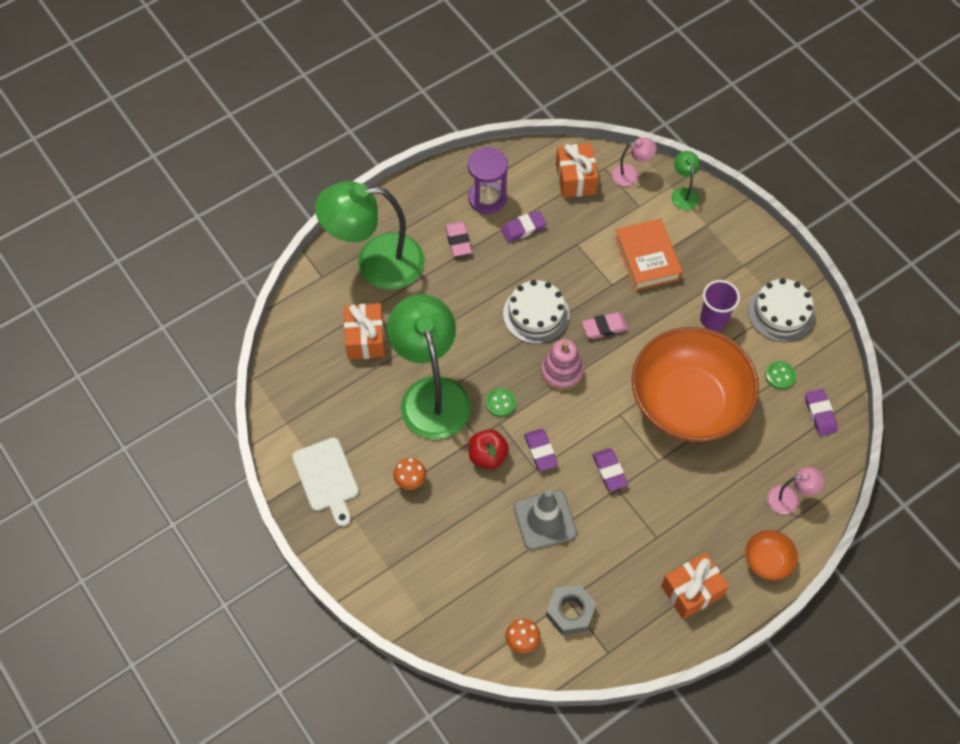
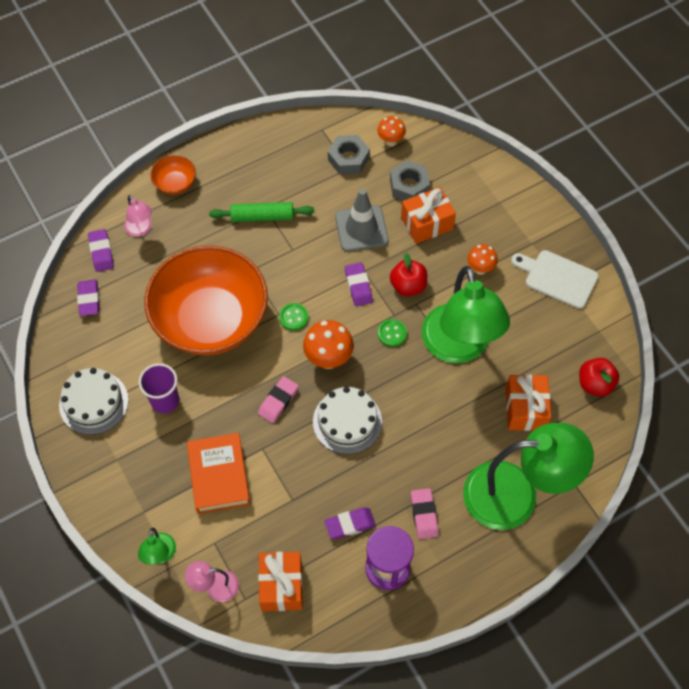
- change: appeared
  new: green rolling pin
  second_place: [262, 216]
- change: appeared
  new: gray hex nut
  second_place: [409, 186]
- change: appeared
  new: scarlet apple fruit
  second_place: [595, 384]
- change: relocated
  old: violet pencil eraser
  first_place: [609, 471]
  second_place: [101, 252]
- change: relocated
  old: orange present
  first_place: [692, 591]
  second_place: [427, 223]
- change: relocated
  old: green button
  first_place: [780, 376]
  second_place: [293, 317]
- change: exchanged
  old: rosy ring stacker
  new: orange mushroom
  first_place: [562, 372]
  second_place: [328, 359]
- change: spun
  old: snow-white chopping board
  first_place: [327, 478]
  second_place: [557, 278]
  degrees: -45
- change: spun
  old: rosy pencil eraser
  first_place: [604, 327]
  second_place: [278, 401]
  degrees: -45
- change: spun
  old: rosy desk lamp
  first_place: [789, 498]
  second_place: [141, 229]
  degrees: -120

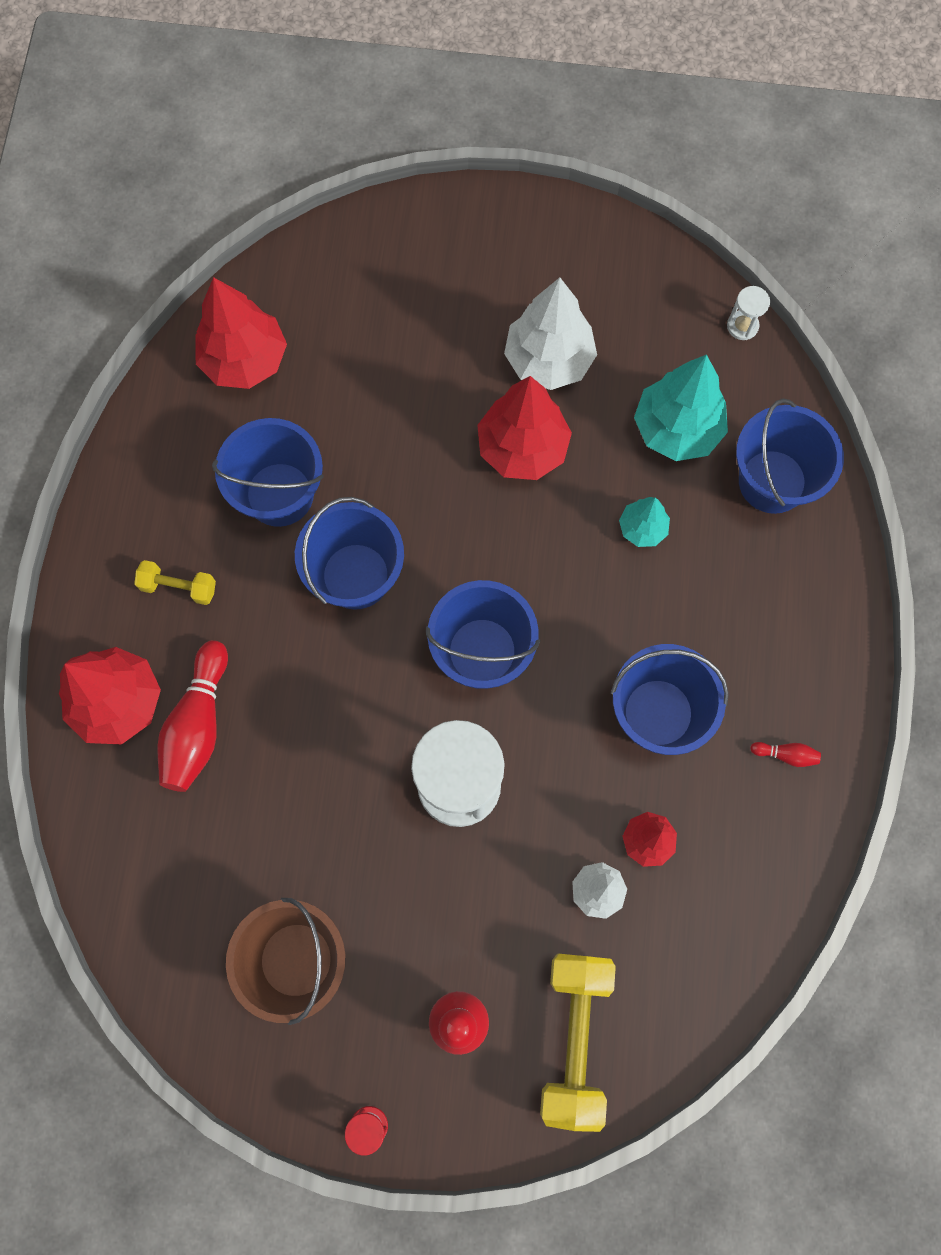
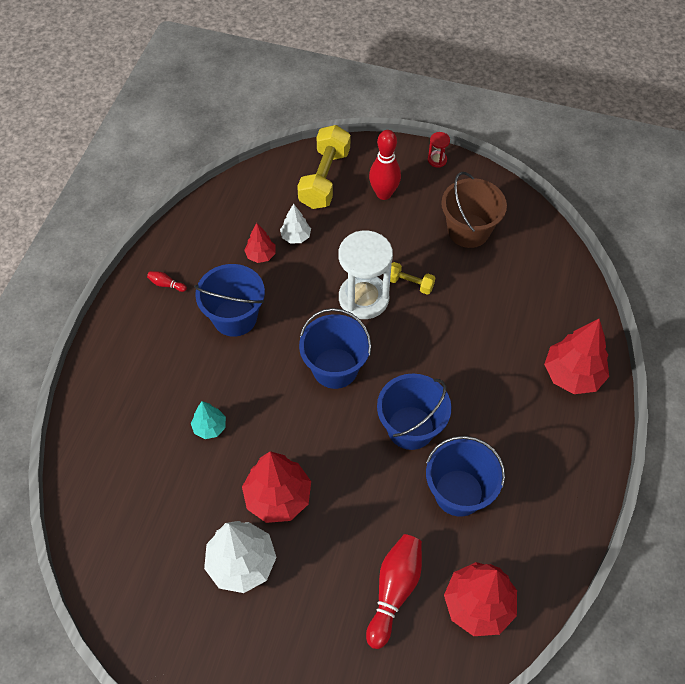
- change: missing
  old: teal fir tree
  first_place: [677, 429]
- change: missing
  old: snow-white hourglass
  first_place: [742, 326]
- change: missing
  old: royal blue sand bucket
  first_place: [772, 481]
- change: relocated
  old: yellow hand weight
  first_place: [179, 587]
  second_place: [410, 283]
- change: relocated
  old: scarlet bowling pin
  first_place: [198, 724]
  second_place: [394, 590]

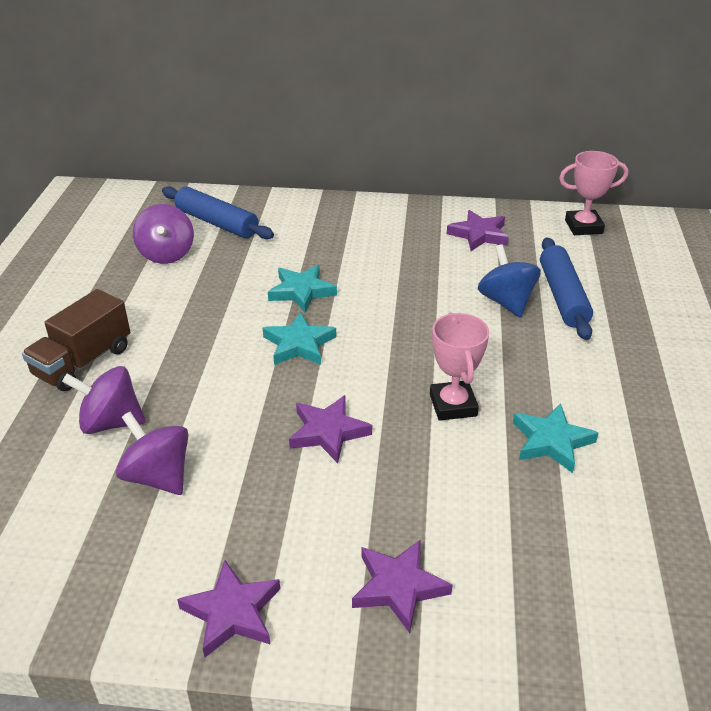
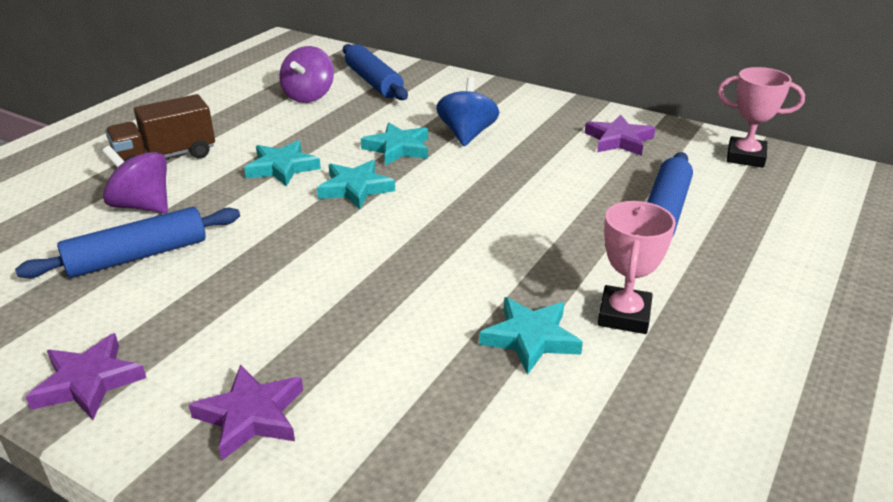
- change: missing
  old: violet star
  first_place: [328, 432]
- change: appeared
  new: teal star
  second_place: [282, 168]
- change: relocated
  old: rosy trophy
  first_place: [453, 405]
  second_place: [624, 315]
- change: relocated
  old: royal blue spinning top
  first_place: [506, 302]
  second_place: [467, 135]
- change: exchanged
  old: violet spinning top
  new: royal blue rolling pin
  first_place: [158, 476]
  second_place: [137, 256]

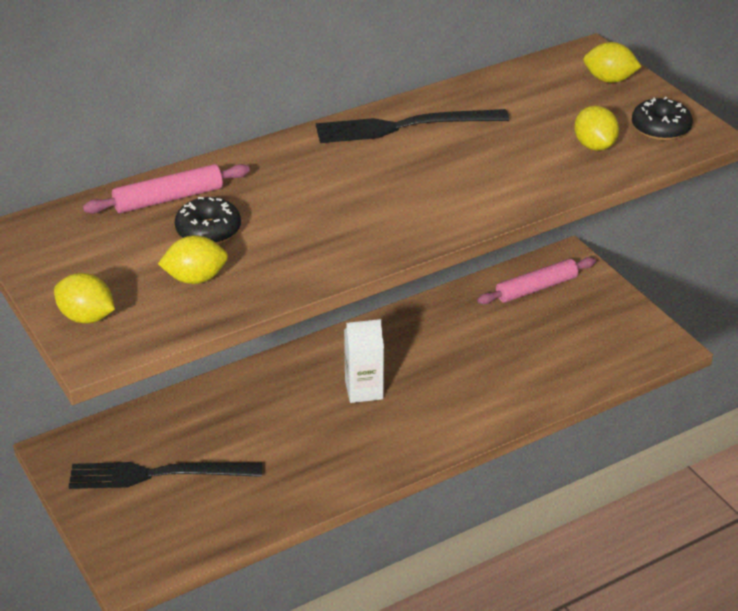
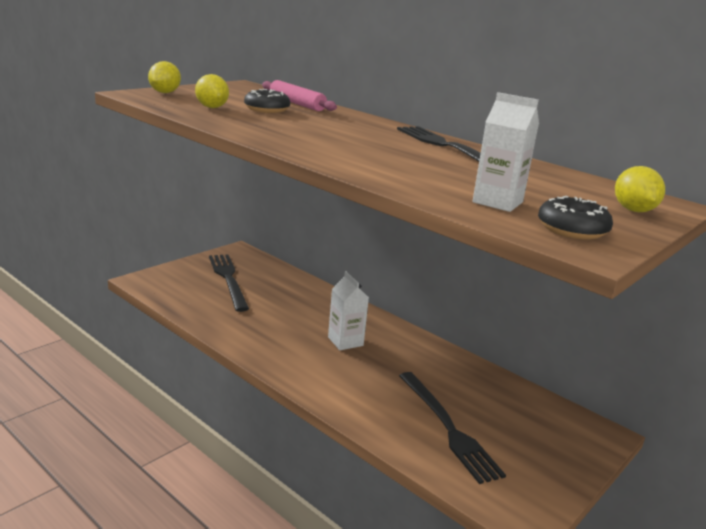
- change: missing
  old: rosy rolling pin
  first_place: [536, 288]
- change: appeared
  new: ebony fork
  second_place: [448, 428]
- change: exchanged
  old: yellow lemon
  new: snow-white juice carton
  first_place: [594, 146]
  second_place: [497, 202]

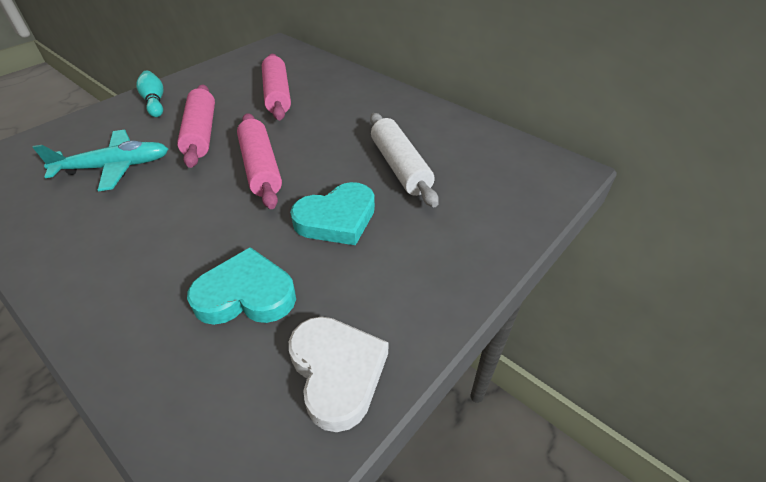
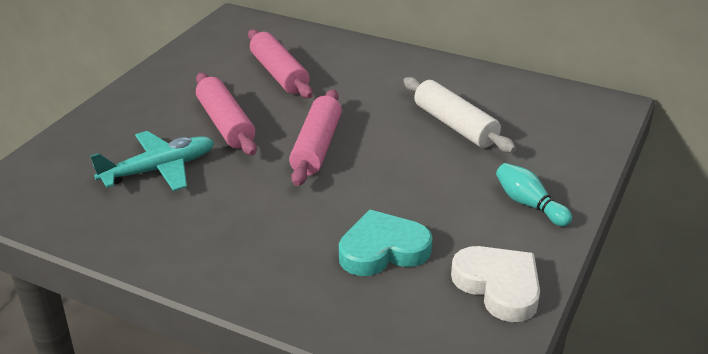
- change: missing
  old: teal heart shape
  first_place: [337, 219]
- change: relocated
  old: teal bowling pin
  first_place: [155, 102]
  second_place: [529, 204]
- change: spun
  old: rosy rolling pin
  first_place: [261, 168]
  second_place: [316, 147]
  degrees: 45

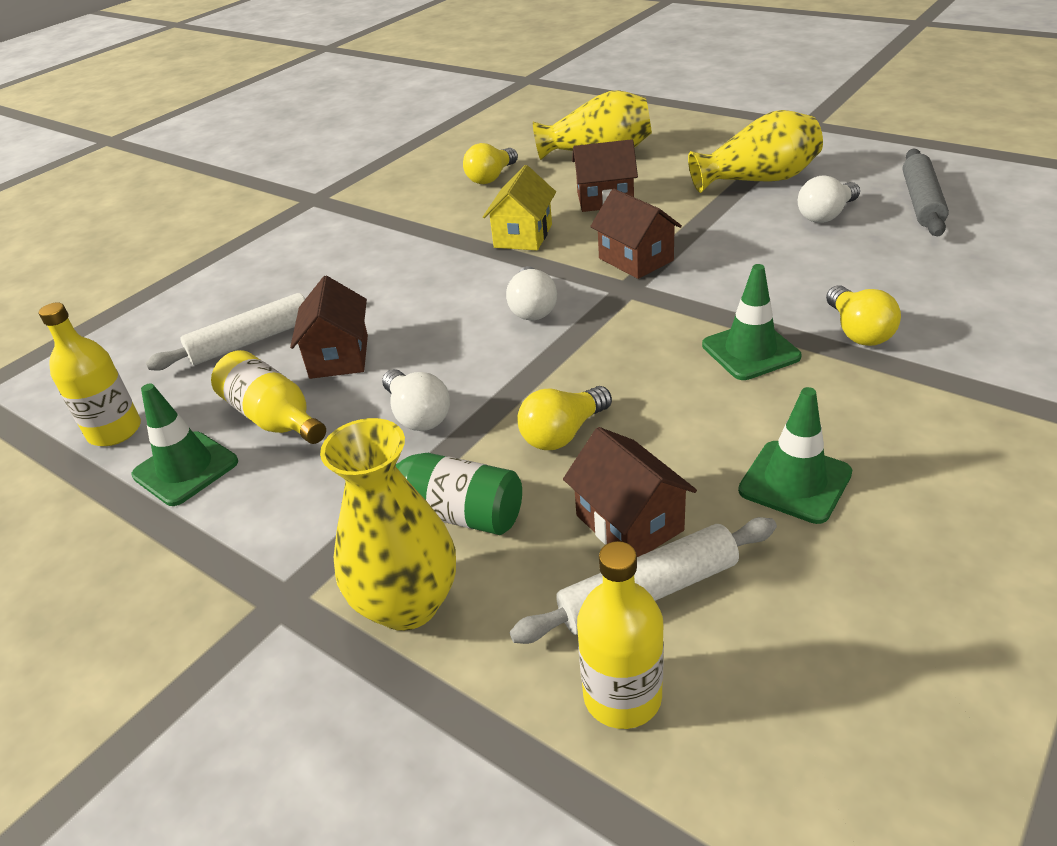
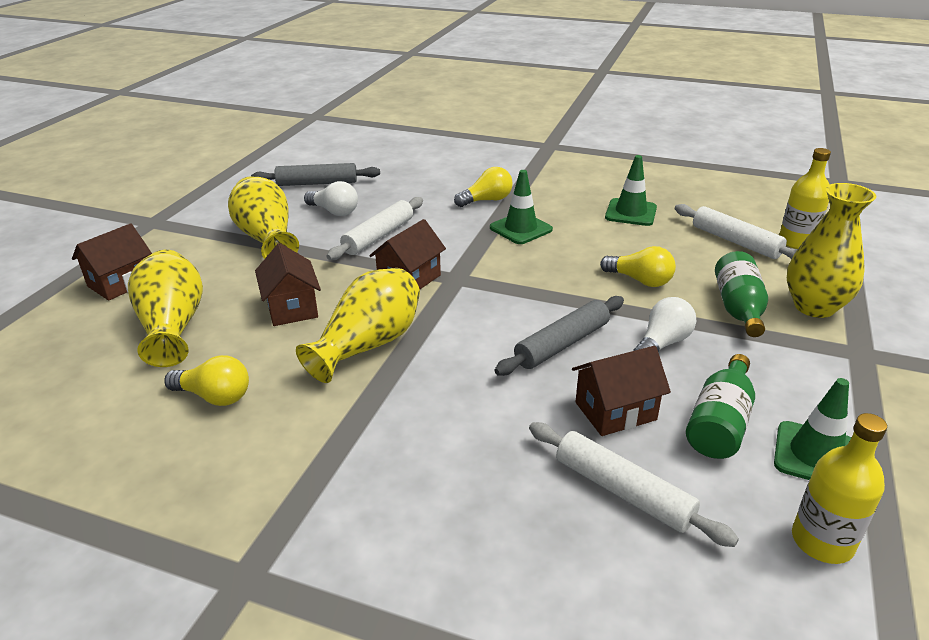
- change: missing
  old: snow-white light bulb
  first_place: [532, 308]
- change: appeared
  new: snow-white rolling pin
  second_place: [378, 236]
- change: appeared
  new: gray rolling pin
  second_place: [562, 344]
- change: relocated
  old: russet house
  first_place: [629, 523]
  second_place: [121, 283]
- change: exchanged
  old: yellow house
  new: yellow vase
  first_place: [523, 236]
  second_place: [368, 344]
- change: colour
  old: yellow drink bottle
  new: green drink bottle
  first_place: [274, 418]
  second_place: [719, 423]

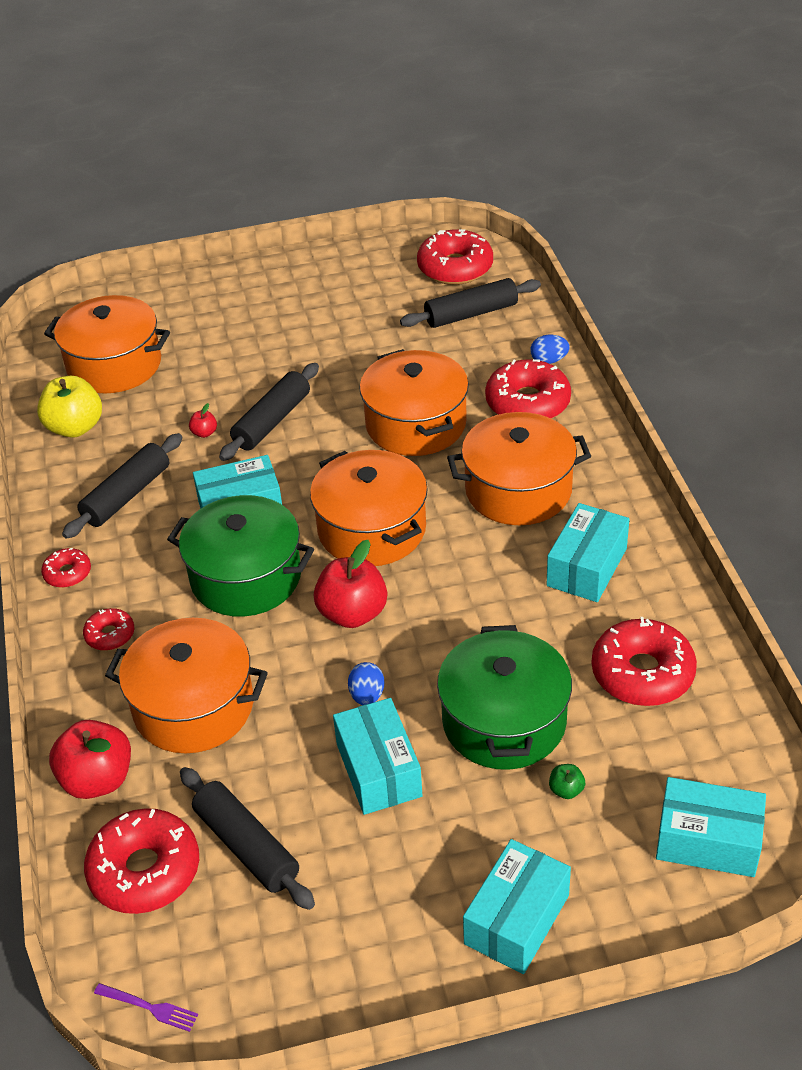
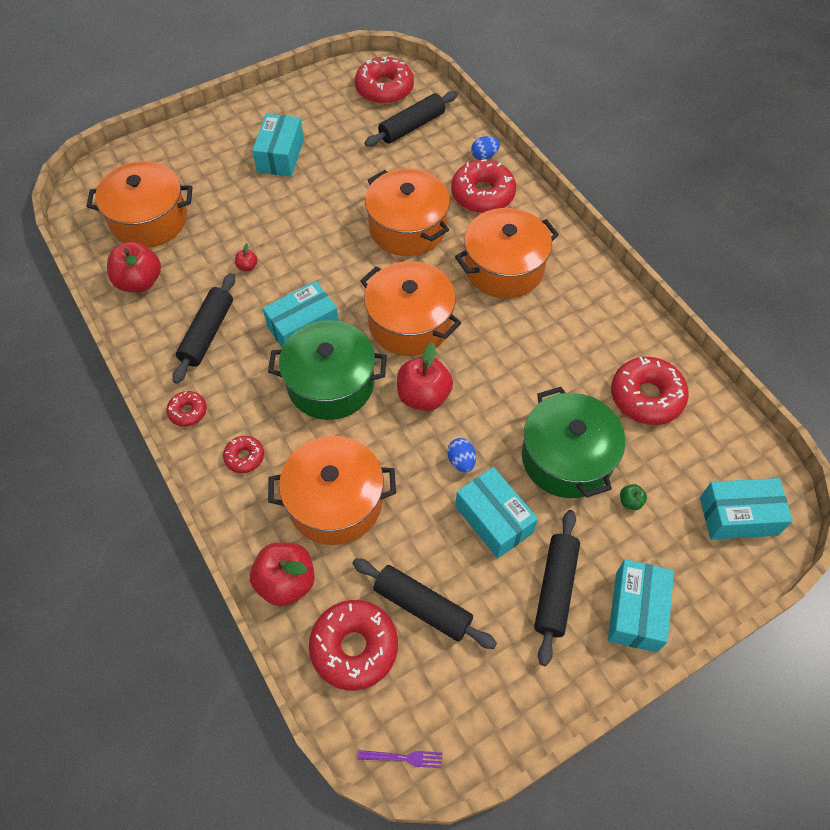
- change: relocated
  old: ebony rolling pin
  first_place: [272, 421]
  second_place: [555, 589]
- change: relocated
  old: teal package
  first_place: [587, 567]
  second_place: [280, 156]
- change: colour
  old: yellow apple fruit
  new: scarlet apple fruit
  first_place: [75, 427]
  second_place: [139, 282]

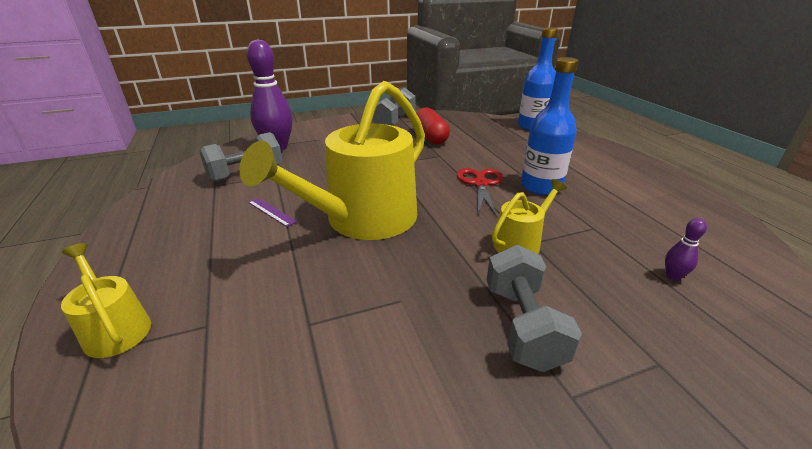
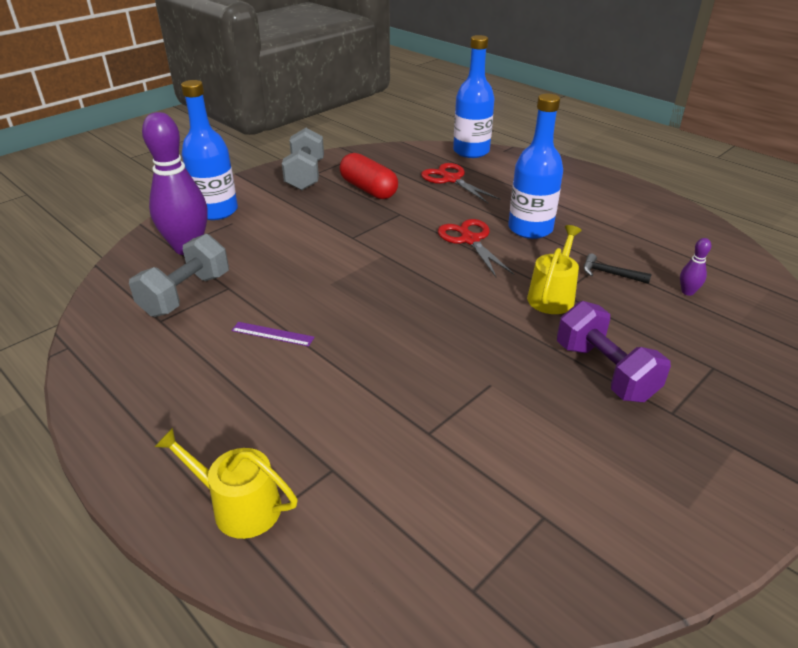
- change: missing
  old: yellow watering pot
  first_place: [363, 220]
- change: appeared
  new: royal blue drink bottle
  second_place: [216, 211]
- change: appeared
  new: scarlet scissors
  second_place: [451, 179]
- change: appeared
  new: ebony claw hammer
  second_place: [610, 274]
- change: colour
  old: gray hand weight
  new: violet hand weight
  first_place: [522, 325]
  second_place: [604, 371]

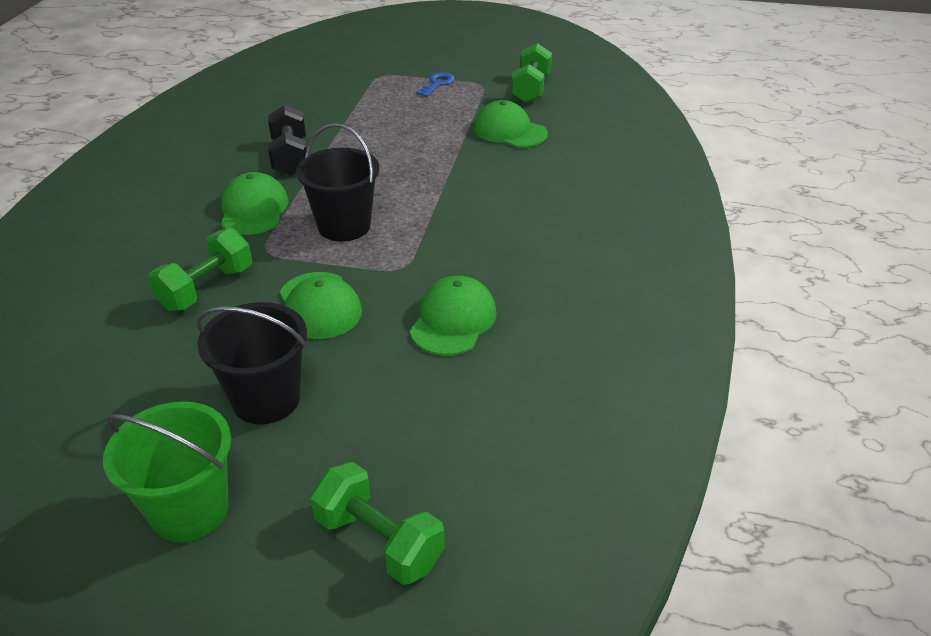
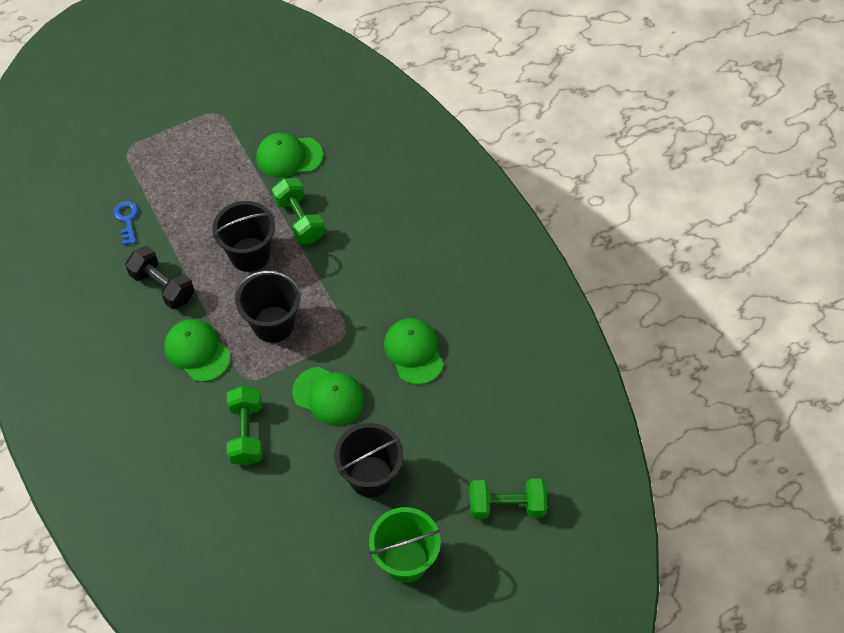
- change: appeared
  new: ebony sand bucket
  second_place: [250, 254]
- change: relocated
  old: royal blue door key
  first_place: [437, 84]
  second_place: [127, 219]
- change: relocated
  old: green hand weight
  first_place: [530, 89]
  second_place: [299, 220]

